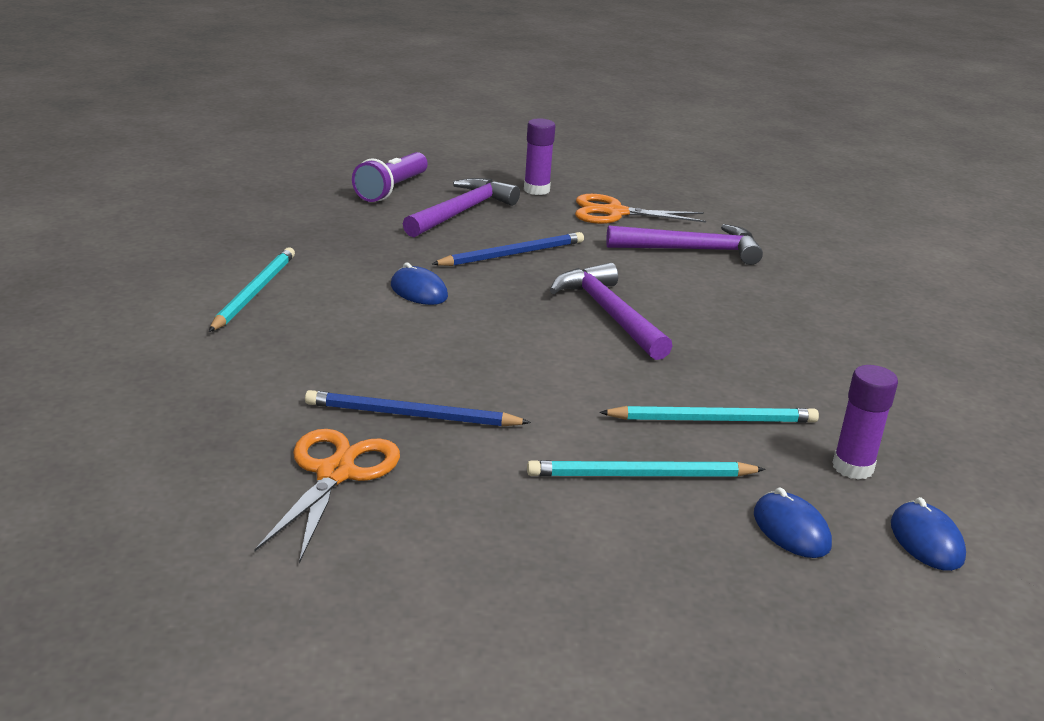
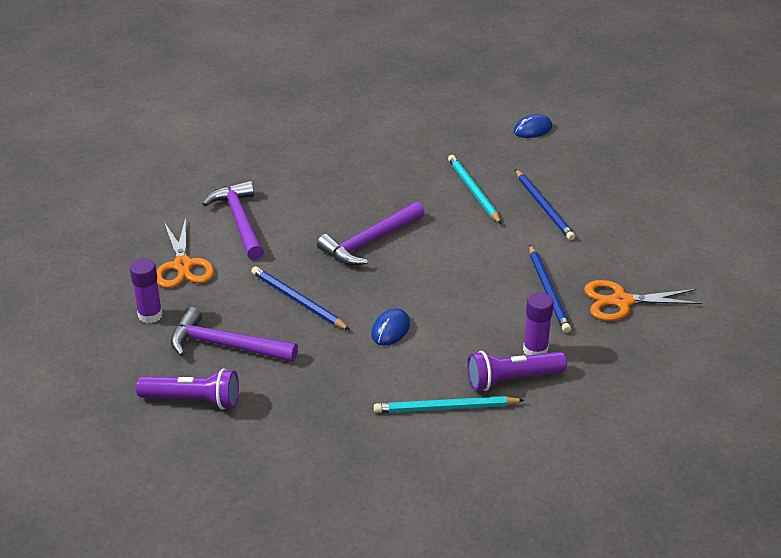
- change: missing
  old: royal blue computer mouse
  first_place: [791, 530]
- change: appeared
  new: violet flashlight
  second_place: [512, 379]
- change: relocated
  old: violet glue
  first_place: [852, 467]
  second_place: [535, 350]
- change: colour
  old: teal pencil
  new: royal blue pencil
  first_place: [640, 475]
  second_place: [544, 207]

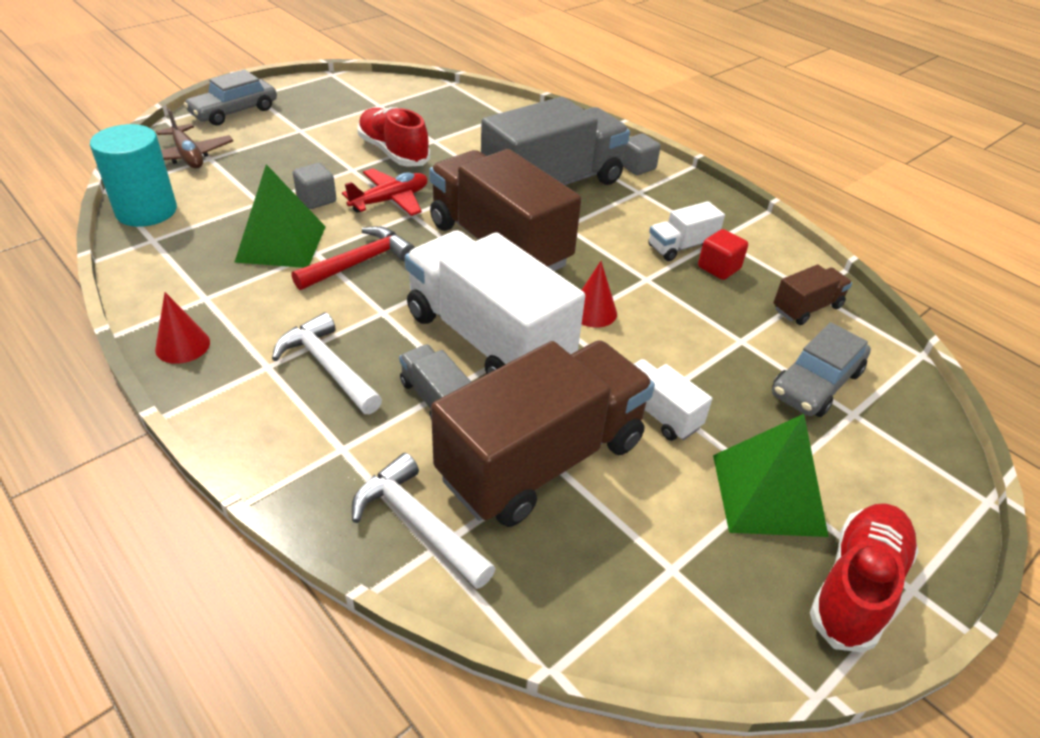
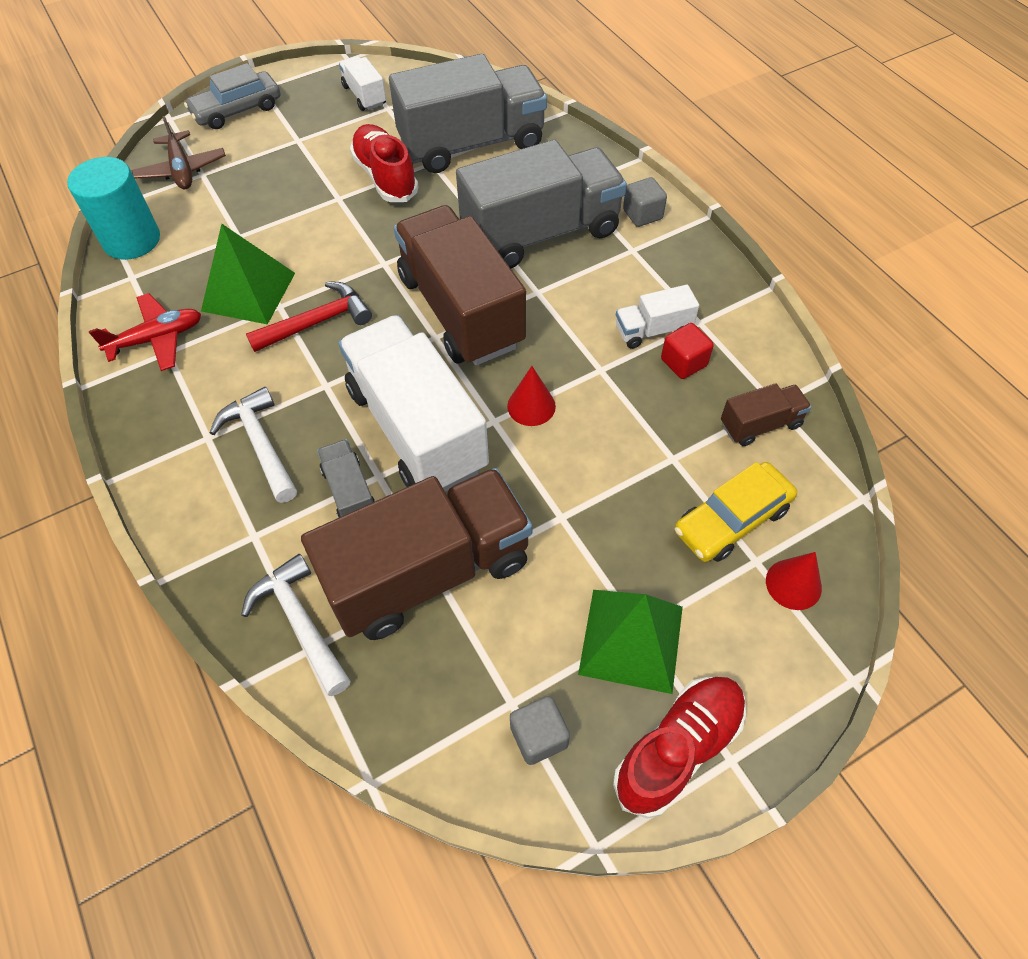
- change: appeared
  new: gray truck
  second_place: [472, 144]
- change: relocated
  old: scarlet solid cone
  first_place: [182, 345]
  second_place: [793, 584]
- change: relocated
  old: gray block
  first_place: [316, 199]
  second_place: [539, 736]
- change: relocated
  old: scarlet toy plane
  first_place: [390, 200]
  second_place: [157, 339]
- change: relocated
  old: snow-white truck
  first_place: [658, 413]
  second_place: [364, 96]
- change: colour
  old: gray automobile
  new: yellow automobile
  first_place: [816, 383]
  second_place: [731, 519]

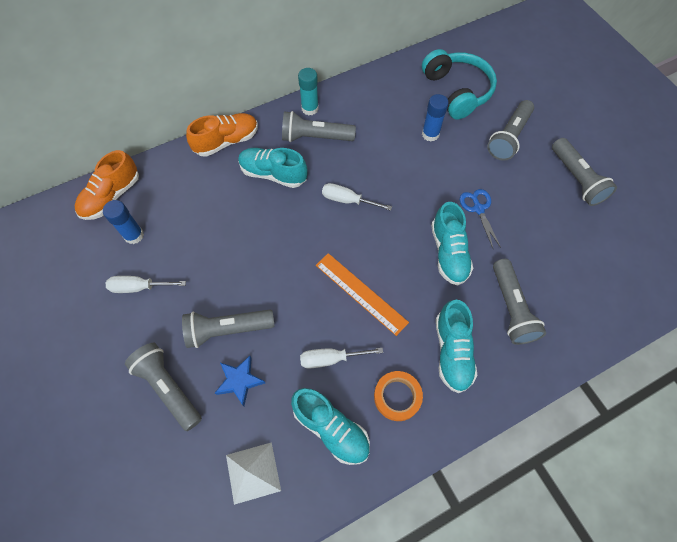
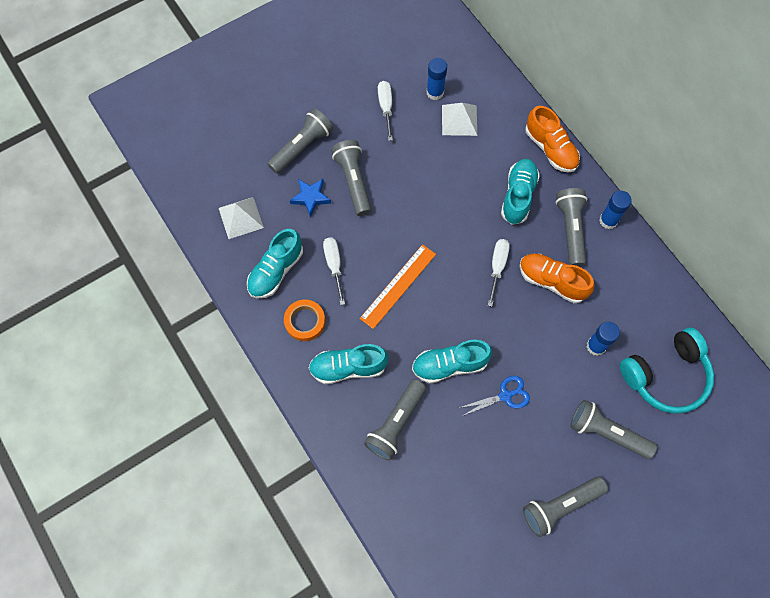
- change: appeared
  new: snow-white pyramid
  second_place: [459, 120]
- change: relocated
  old: orange sneaker
  first_place: [111, 196]
  second_place: [552, 281]
- change: colour
  old: teal glue
  new: royal blue glue
  first_place: [310, 108]
  second_place: [608, 220]
- change: spun
  old: gray flashlight
  first_place: [511, 308]
  second_place: [396, 423]
  degrees: -45

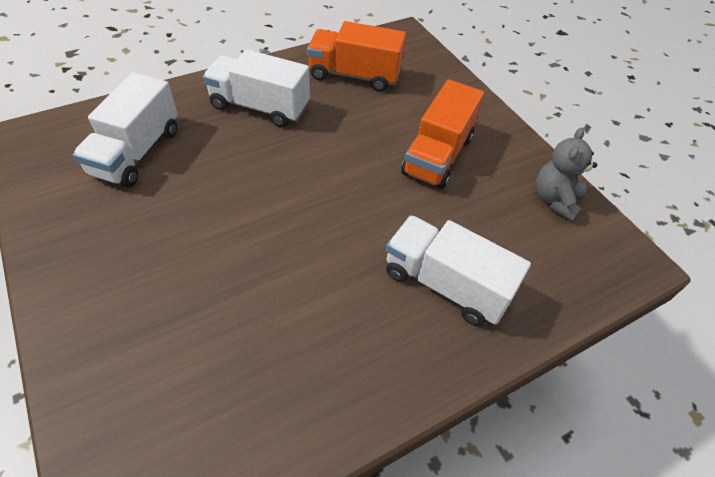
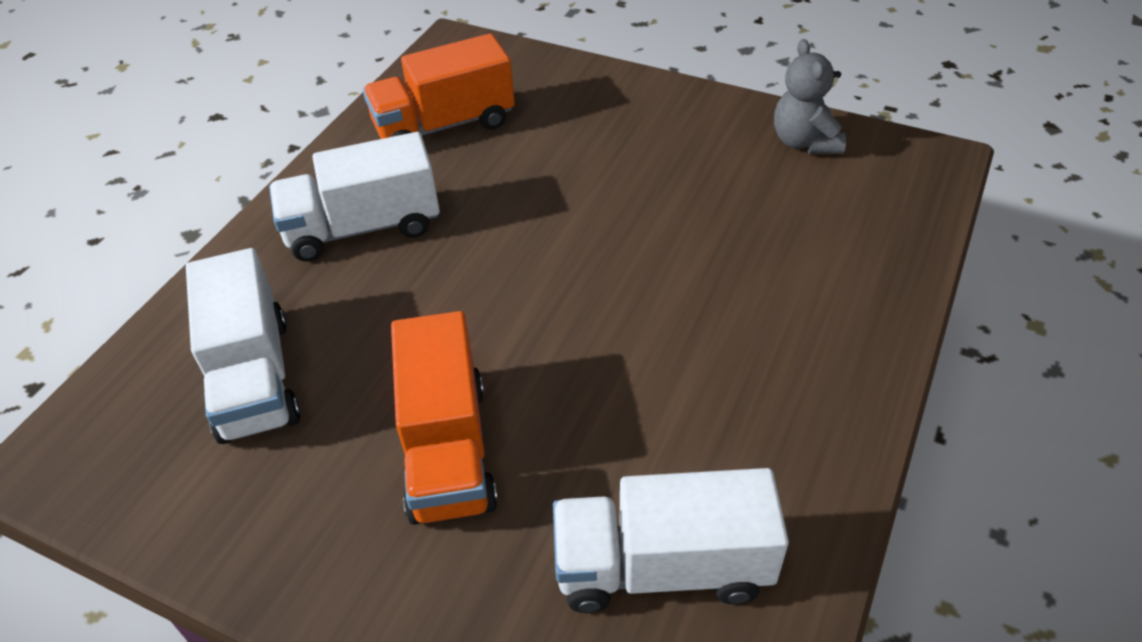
- change: relocated
  old: snow-white truck
  first_place: [445, 284]
  second_place: [662, 566]
- change: relocated
  old: orange truck
  first_place: [437, 155]
  second_place: [447, 449]

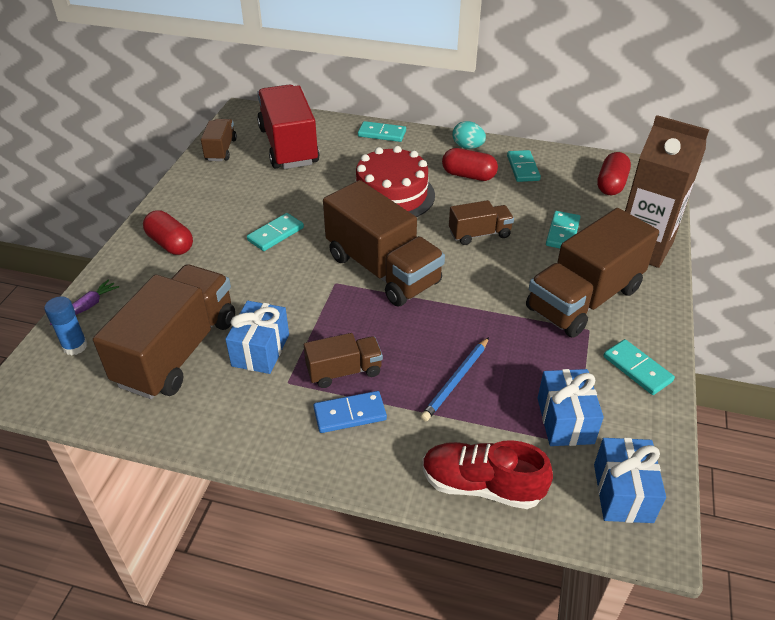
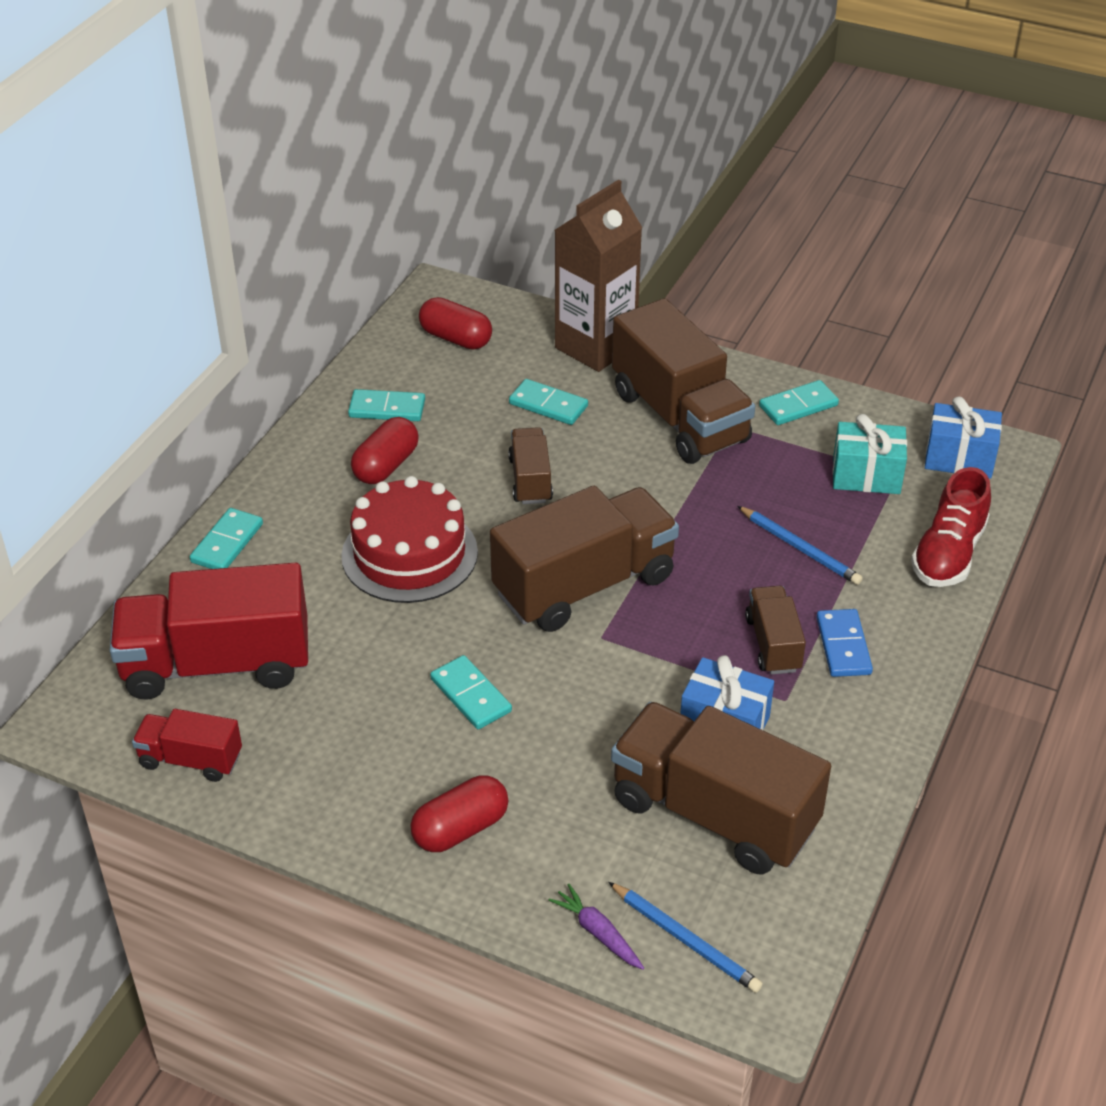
- change: missing
  old: teal egg
  first_place: [468, 147]
- change: exchanged
  old: royal blue glue
  new: royal blue pencil
  first_place: [75, 346]
  second_place: [685, 939]
- change: colour
  old: russet truck
  new: scarlet truck
  first_place: [221, 150]
  second_place: [191, 760]
- change: colour
  old: royal blue present
  new: teal present
  first_place: [565, 420]
  second_place: [866, 475]

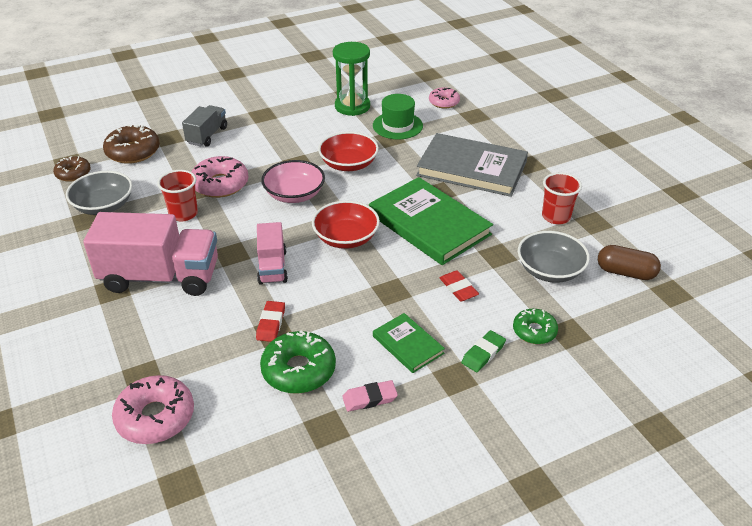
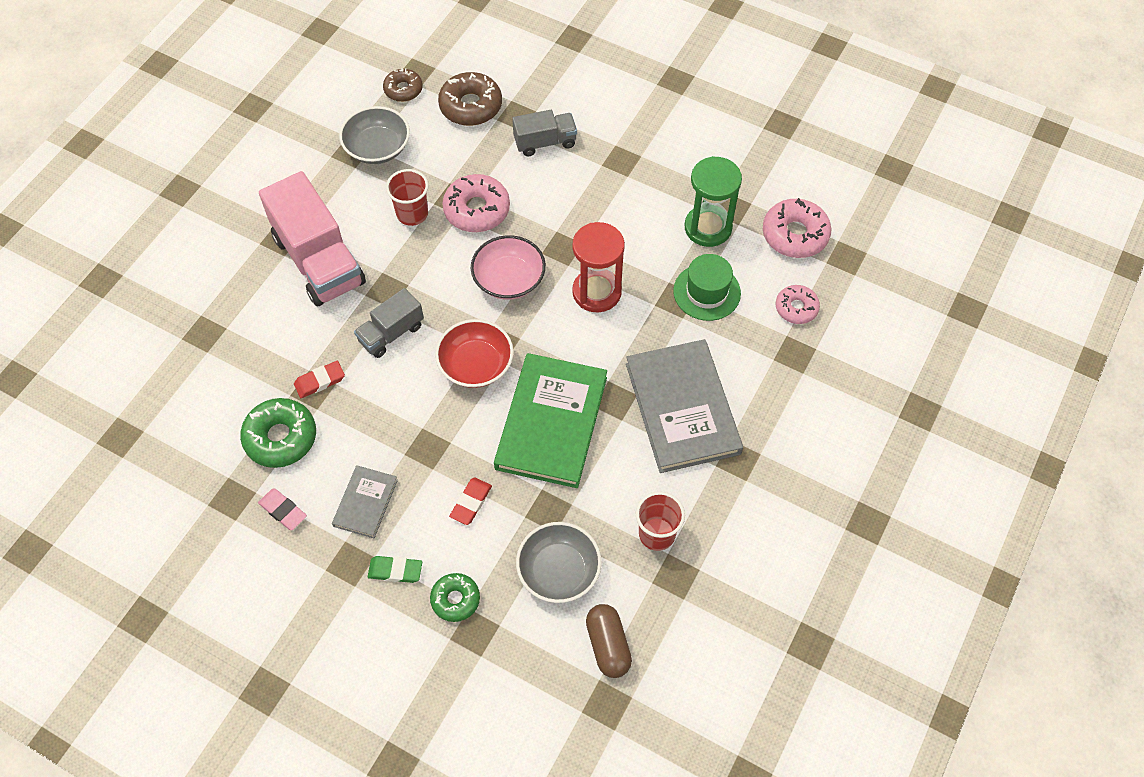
- change: relocated
  old: rosy glazed donut
  first_place: [155, 417]
  second_place: [795, 235]
- change: exchanged
  old: scarlet bowl
  new: scarlet hourglass
  first_place: [348, 164]
  second_place: [596, 292]
- change: colour
  old: rosy truck
  new: gray truck
  first_place: [272, 267]
  second_place: [391, 333]
- change: colour
  old: green book
  new: gray book
  first_place: [408, 345]
  second_place: [365, 503]

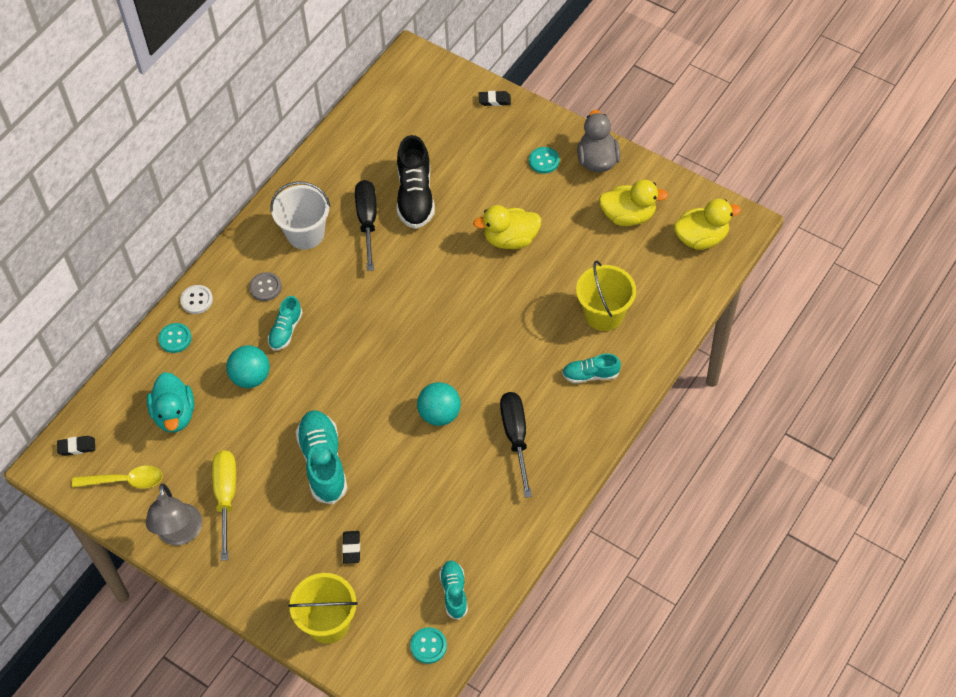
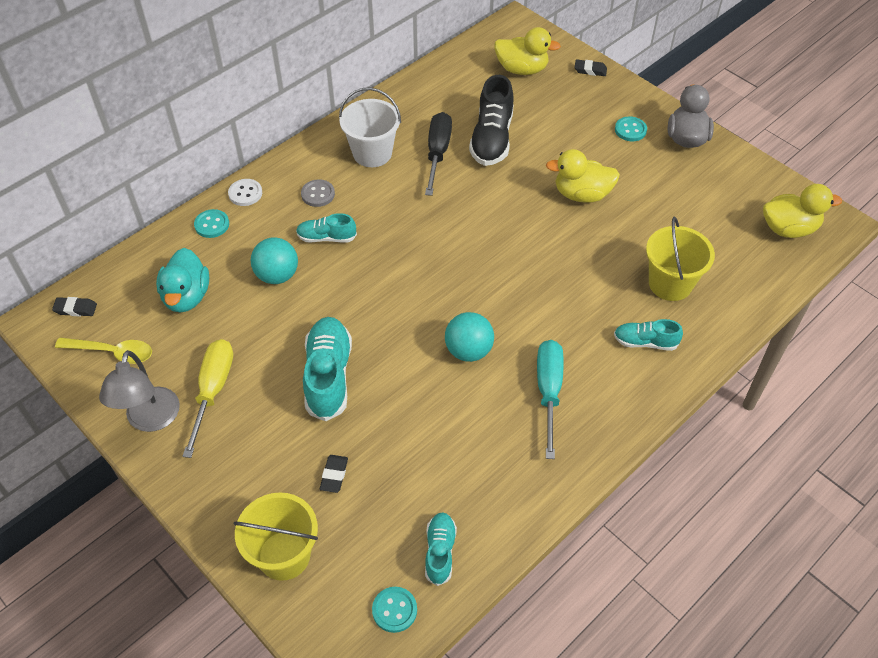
- change: relocated
  old: yellow toy duck
  first_place: [628, 216]
  second_place: [522, 69]
- change: colour
  old: ebony hand screwdriver
  new: teal hand screwdriver
  first_place: [516, 437]
  second_place: [548, 391]
- change: spun
  old: teal sneaker
  first_place: [286, 330]
  second_place: [326, 237]
  degrees: 60

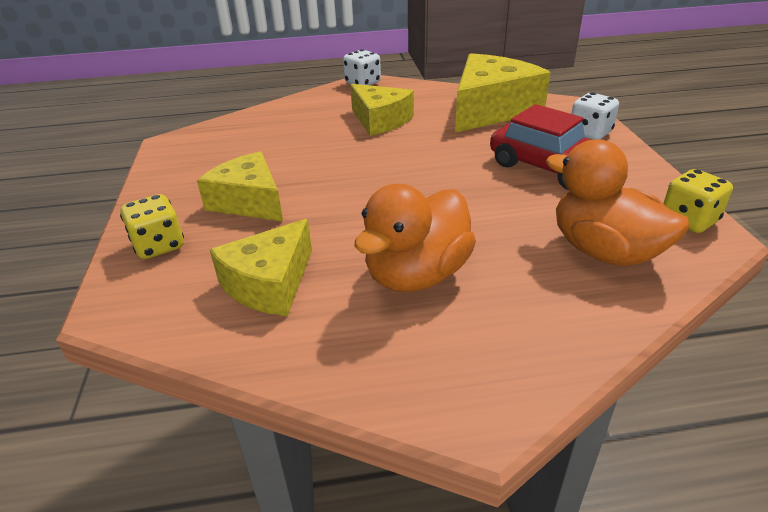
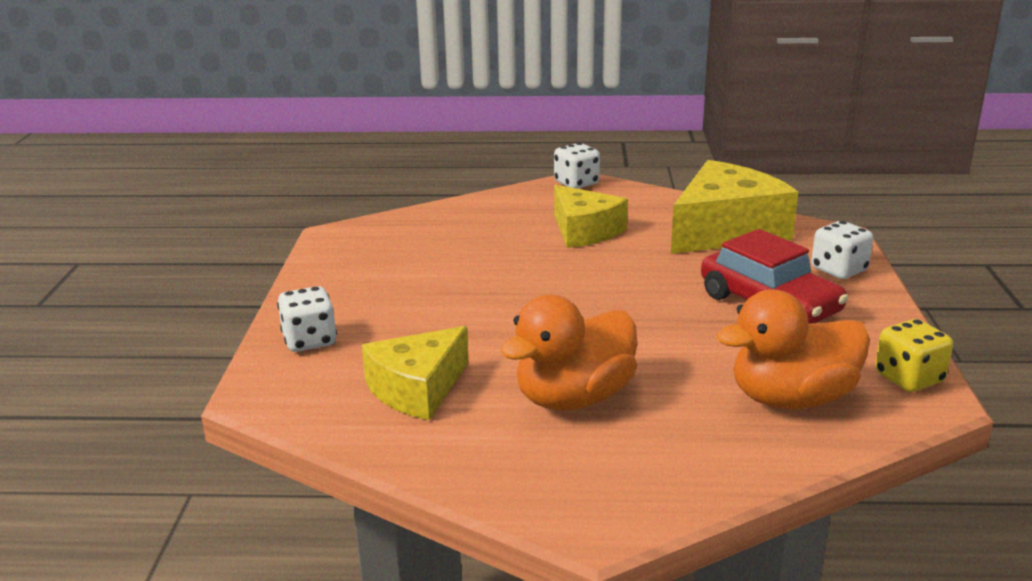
- change: missing
  old: yellow piece of cheese
  first_place: [249, 201]
- change: colour
  old: yellow dice
  new: snow-white dice
  first_place: [159, 245]
  second_place: [310, 341]
- change: spun
  old: orange toy duck
  first_place: [604, 251]
  second_place: [791, 399]
  degrees: -75

